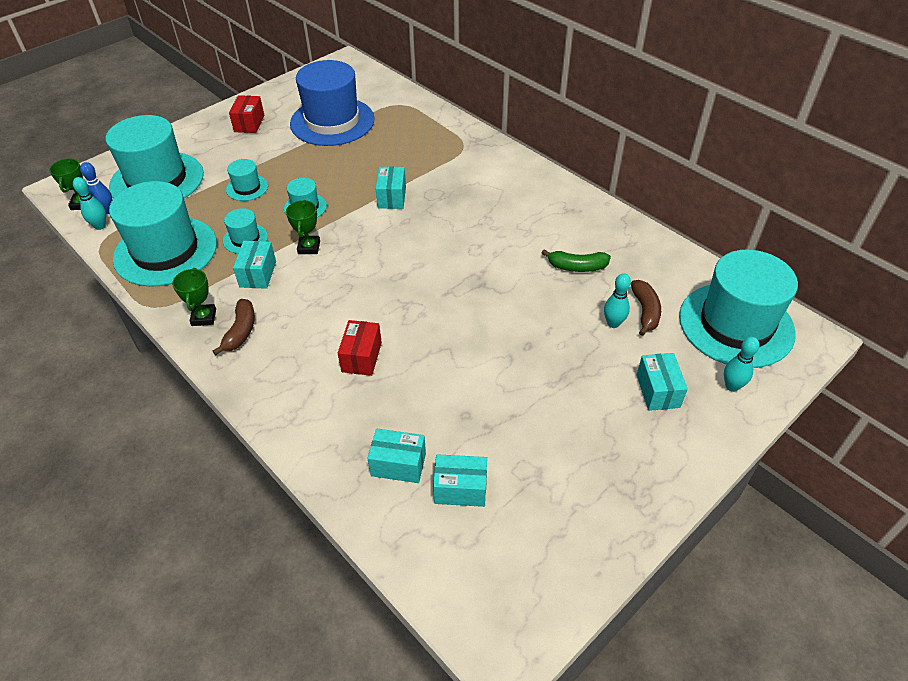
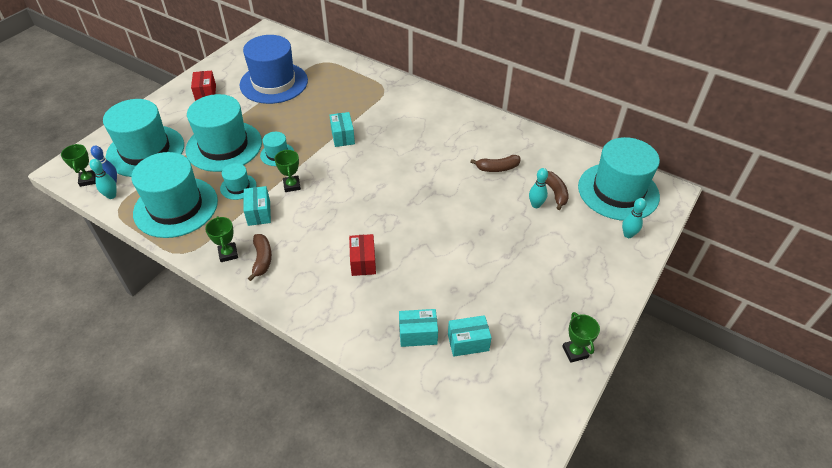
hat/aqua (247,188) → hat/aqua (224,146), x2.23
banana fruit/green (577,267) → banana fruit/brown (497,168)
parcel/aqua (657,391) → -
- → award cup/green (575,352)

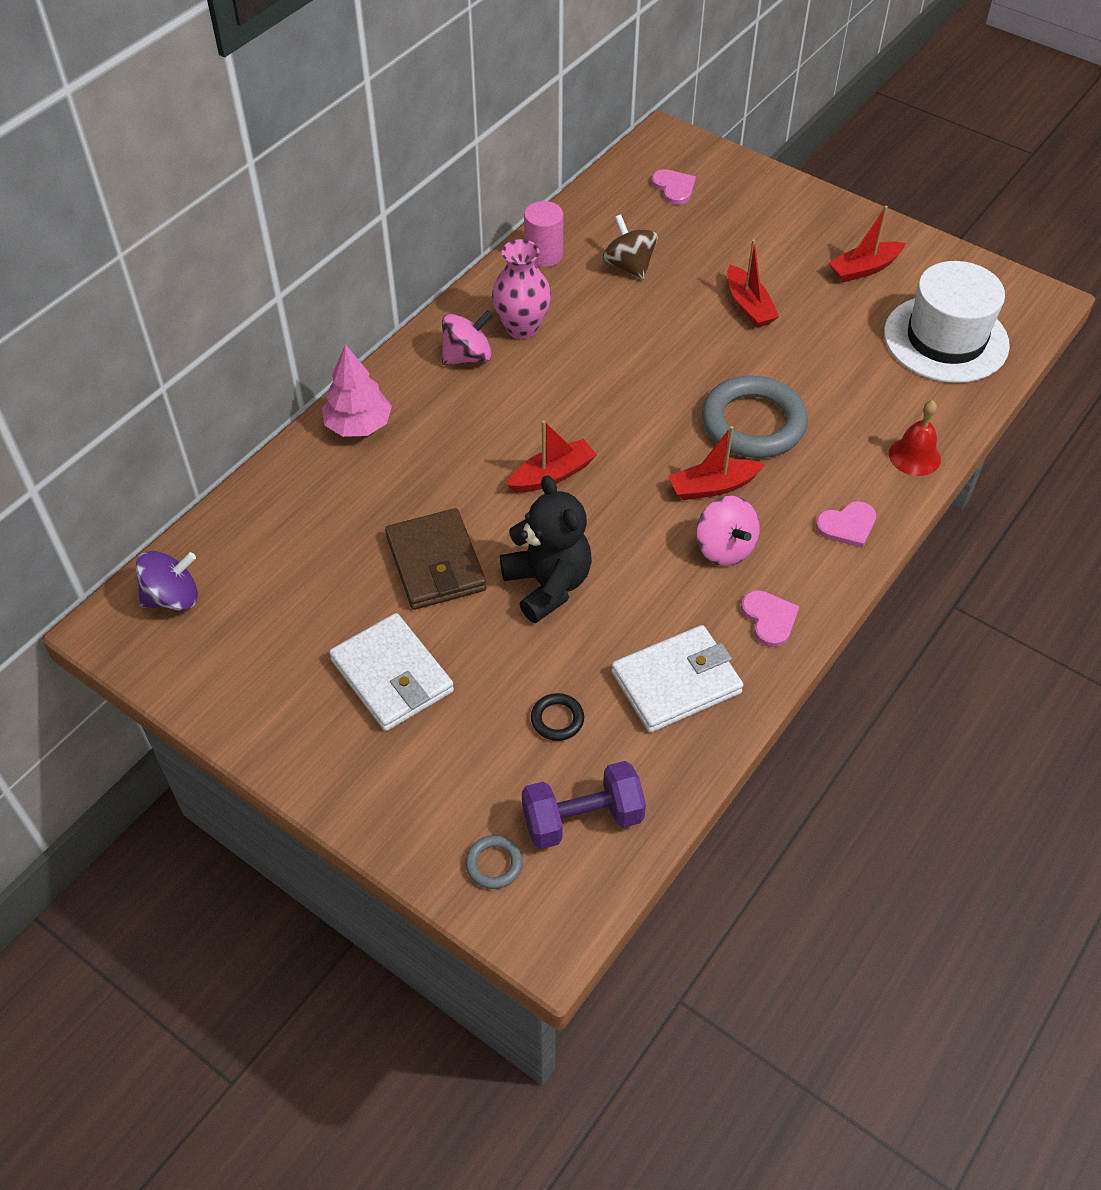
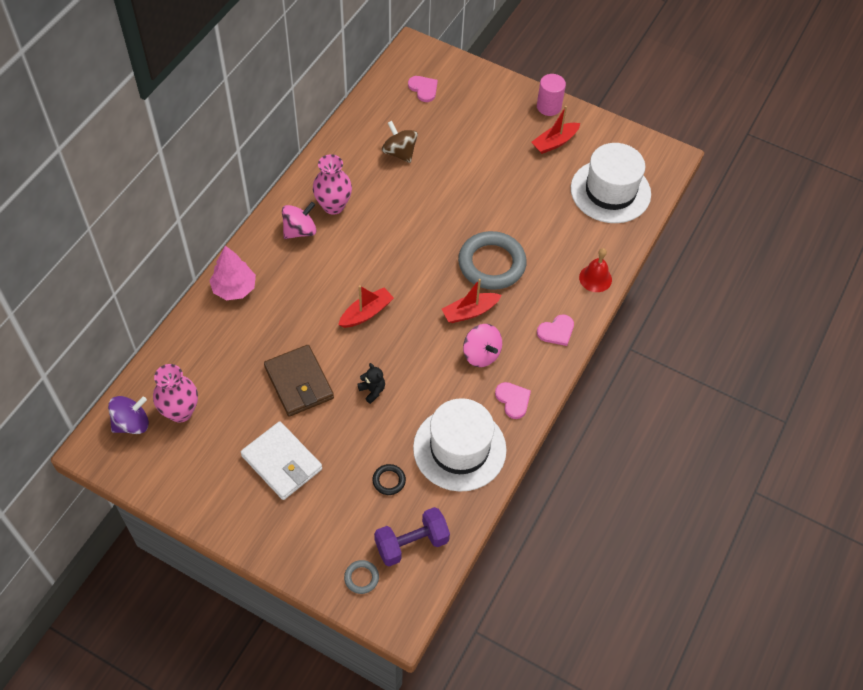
teddy/jet-black (548,585) → teddy/jet-black (372,390), x0.47
cylinder shape/rosy (543,255) → cylinder shape/rosy (549,107), shifted
billfold/pure white (676,682) → hat/pure white (459,448)
sailboat/red (749,306) → -
- → flower vase/rosy (180,411)

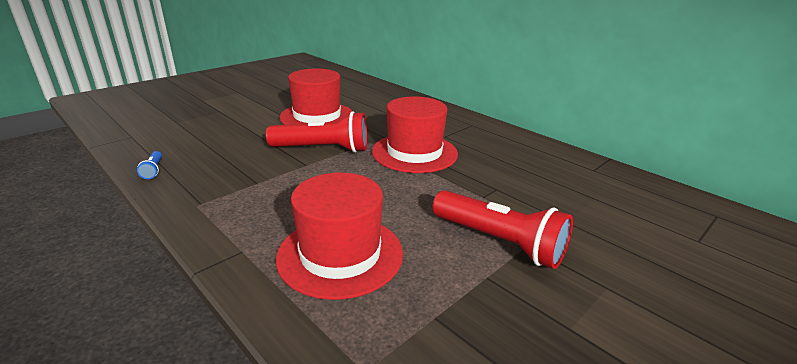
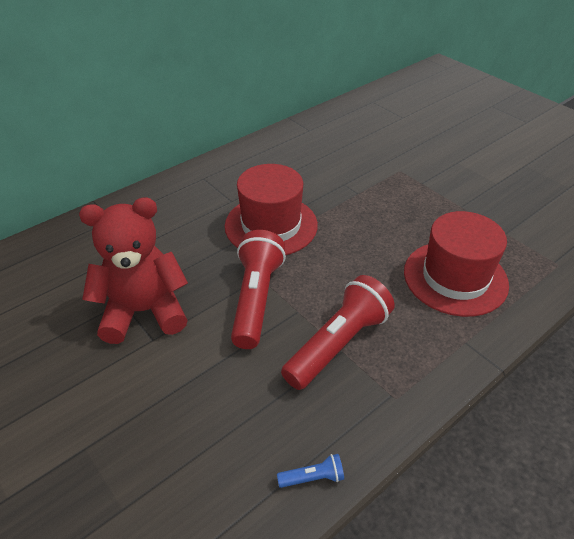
hat/red (317,116) → teddy/red (144,311)
flashlight/red (499,242) → flashlight/red (338,344), shifted

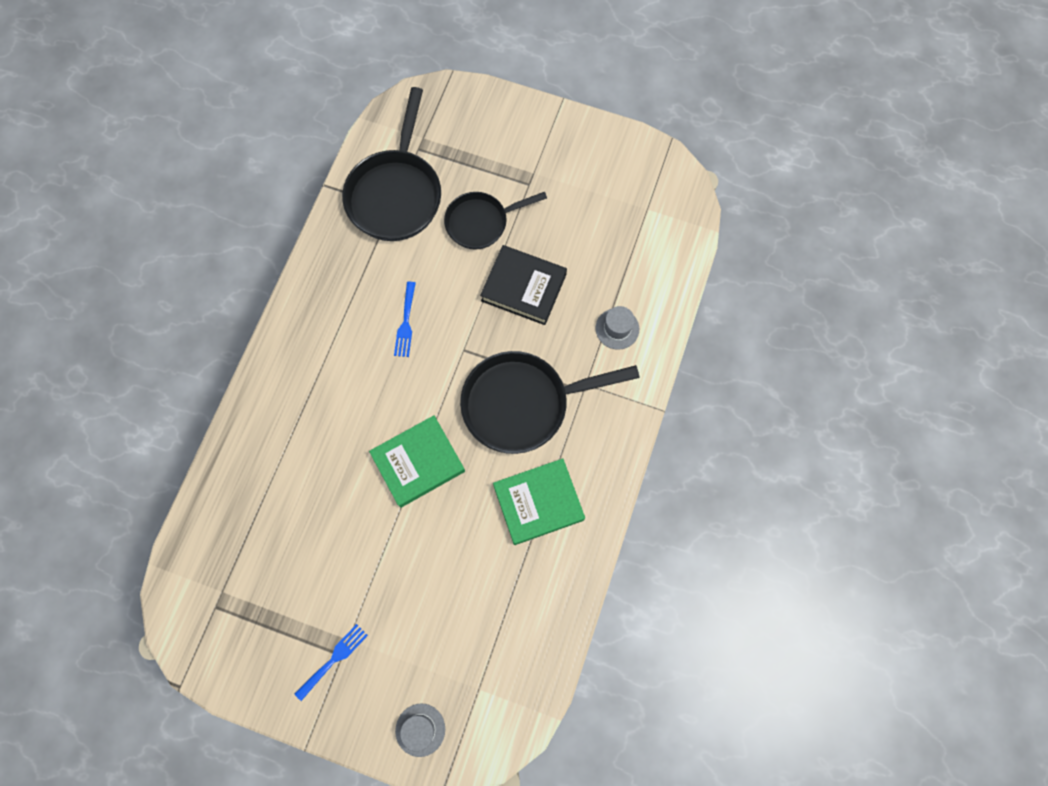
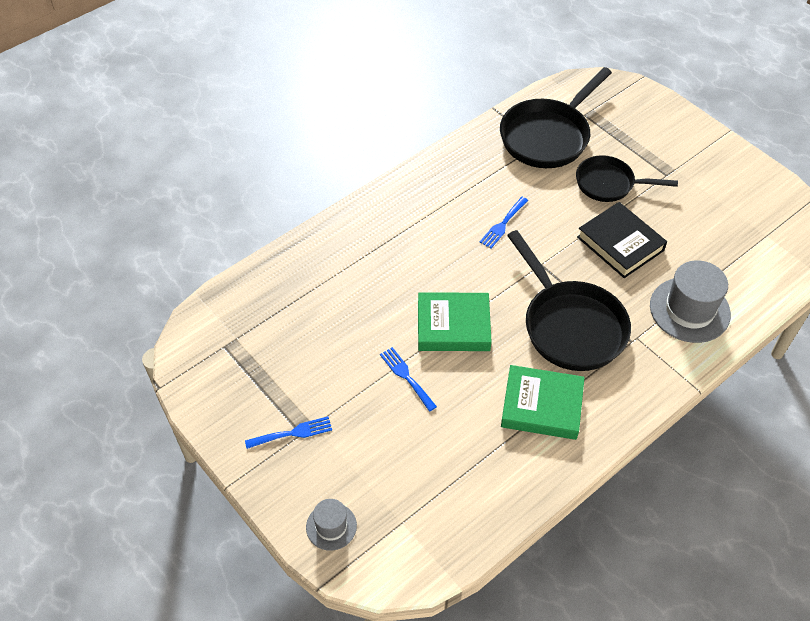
pan/jet-black (522,404) → pan/jet-black (570,326), 135 degrees counterclockwise
hat/grey (617,328) → hat/grey (689,310), x1.82
- → dinner fork/blue (406,376)

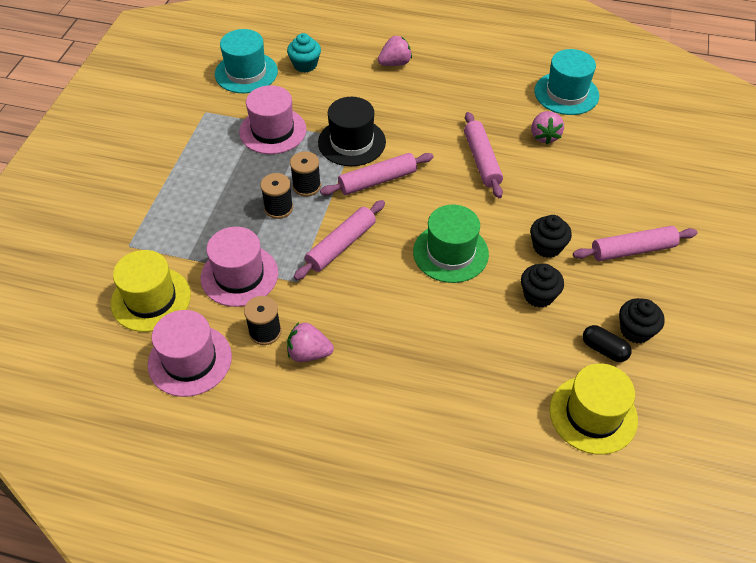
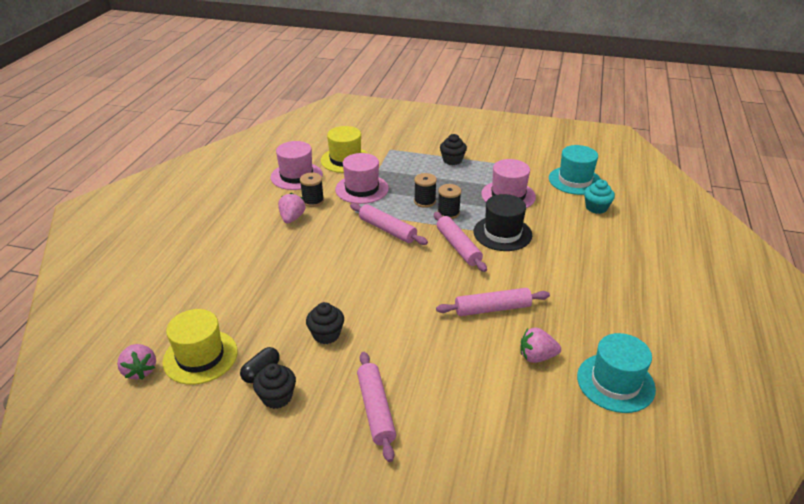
berry/rosy (395,63) → berry/rosy (140,370), shifted
hat/green (450,253) → -
cupcake/jet-black (547,247) → cupcake/jet-black (452,160), shifted

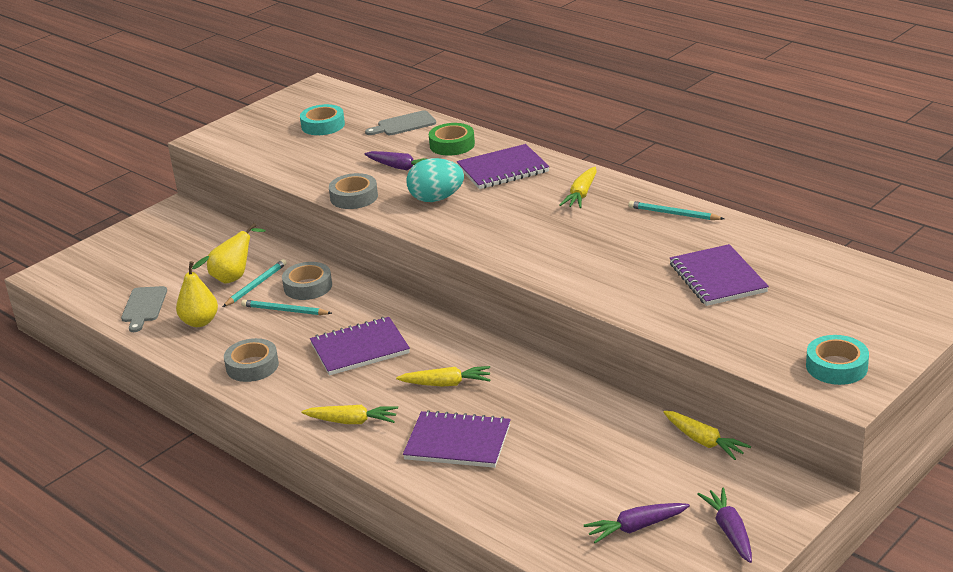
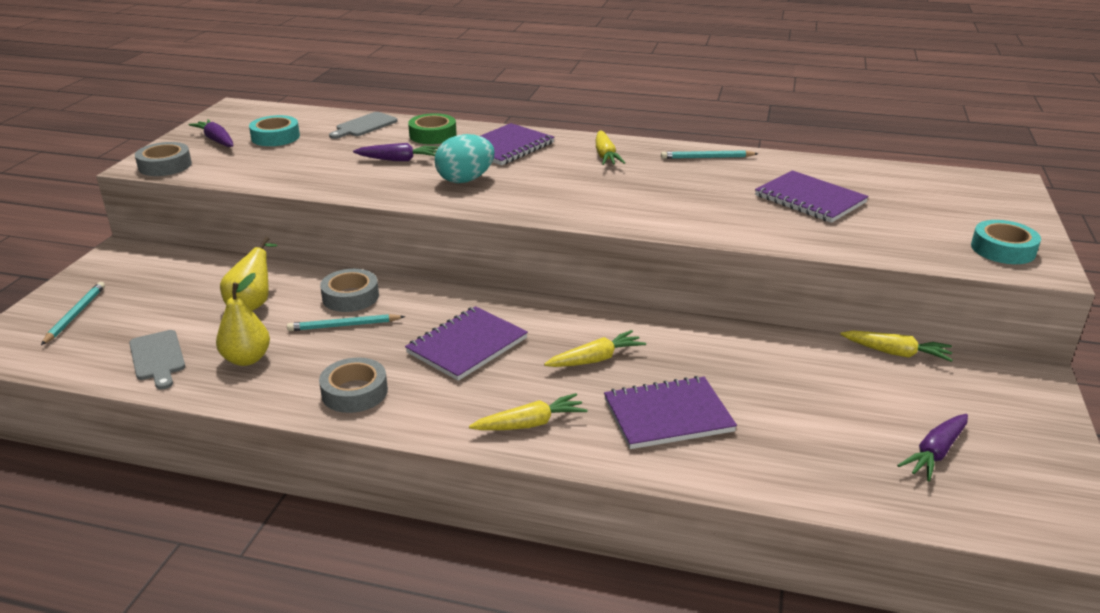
lead pencil/aqua (256,285) → lead pencil/aqua (75,315), shifted
roll of tape/grey (354,197) → roll of tape/grey (165,165), shifted
carrot/violet (729,531) → carrot/violet (216,140), shifted

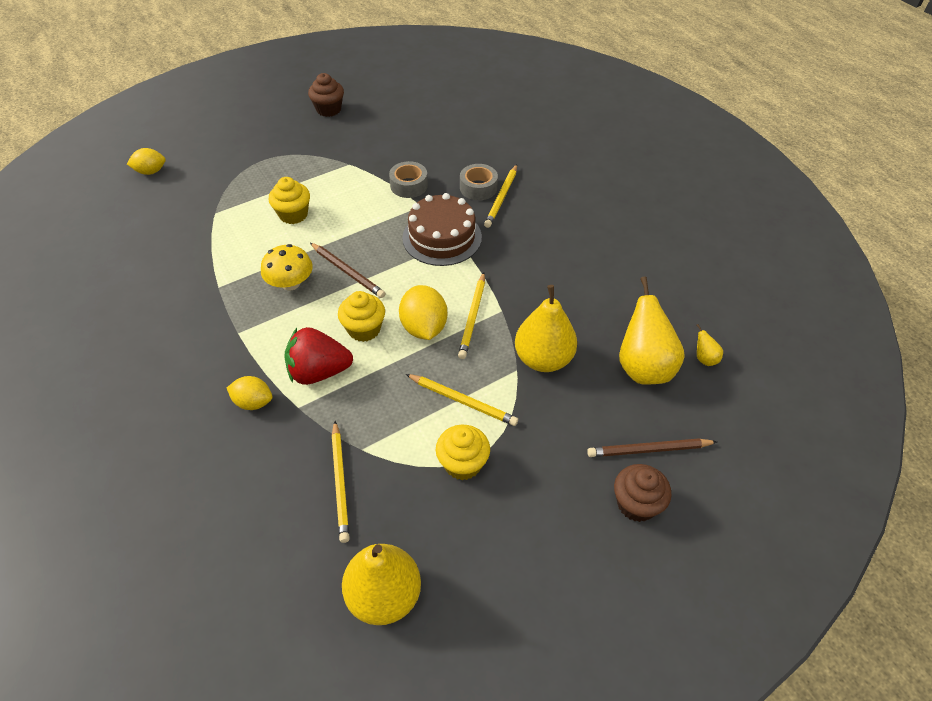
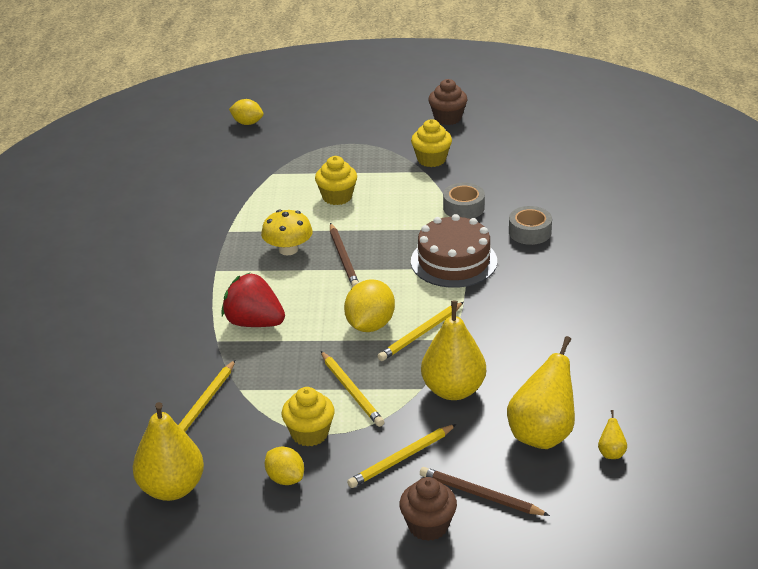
citrus fruit/yellow (253,402) → citrus fruit/yellow (285,478), shifted
cupcake/yellow (364,329) → cupcake/yellow (431,159), shifted
lead pencil/yellow (501,198) → lead pencil/yellow (401,458), shifted

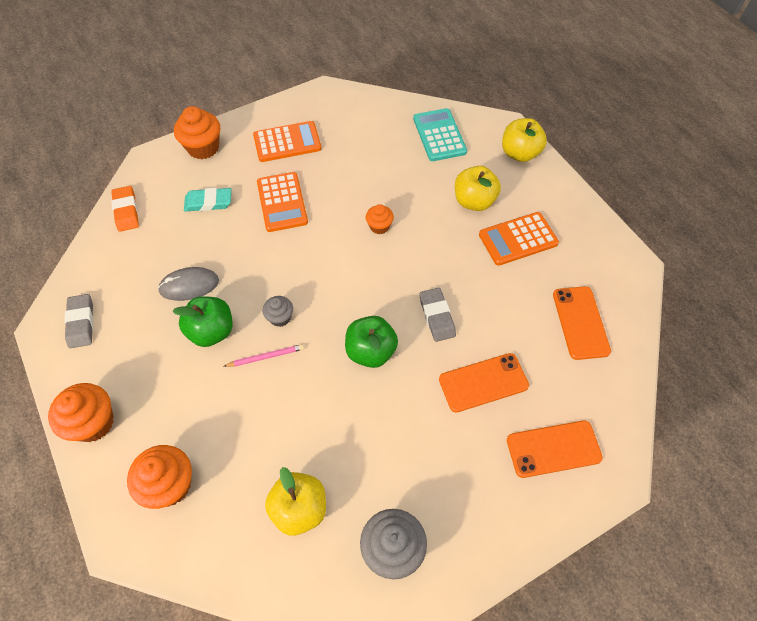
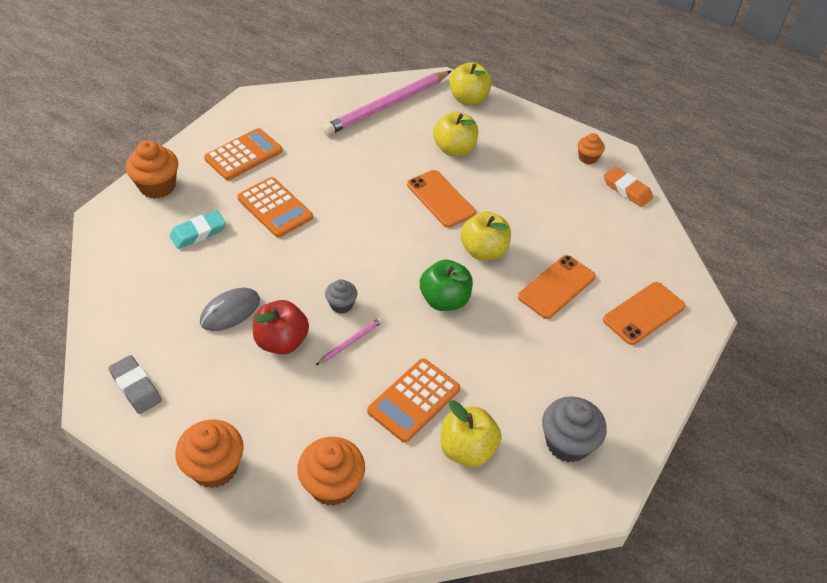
eraser/orange (126,211) → eraser/orange (627,190), shifted
apple fruit/green (211,331) → apple fruit/red (282,341)
cupcake/orange (379,226) → cupcake/orange (588,158), shifted
adding machine/aqua (439,135) → lead pencil/rosy (387,105)
eraser/grey (437,316) → apple fruit/yellow (483,251)
adding machine/orange (518,239) → adding machine/orange (414,400), shifted
smartphone/orange (580,322) → smartphone/orange (440,199), shifted

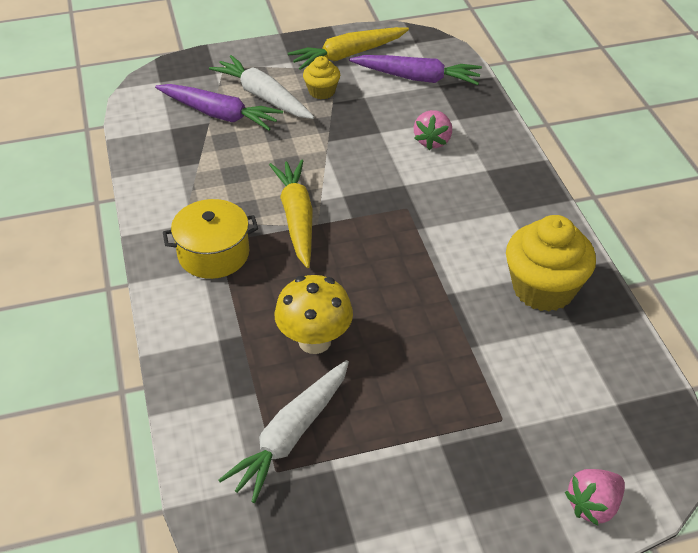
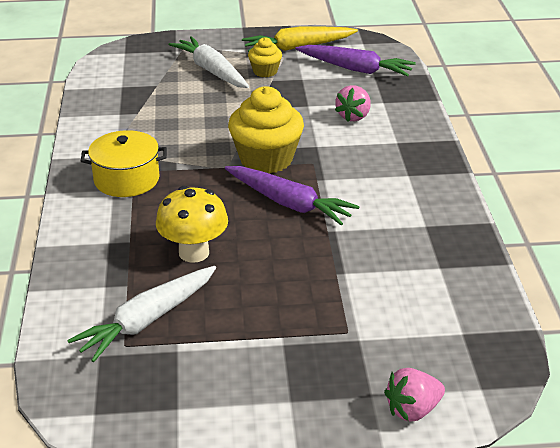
carrot/violet (219,114) → carrot/violet (289,203), shifted
carrot/yellow (297,218) → -
cupcake/yellow (543,289) → cupcake/yellow (266,159), shifted

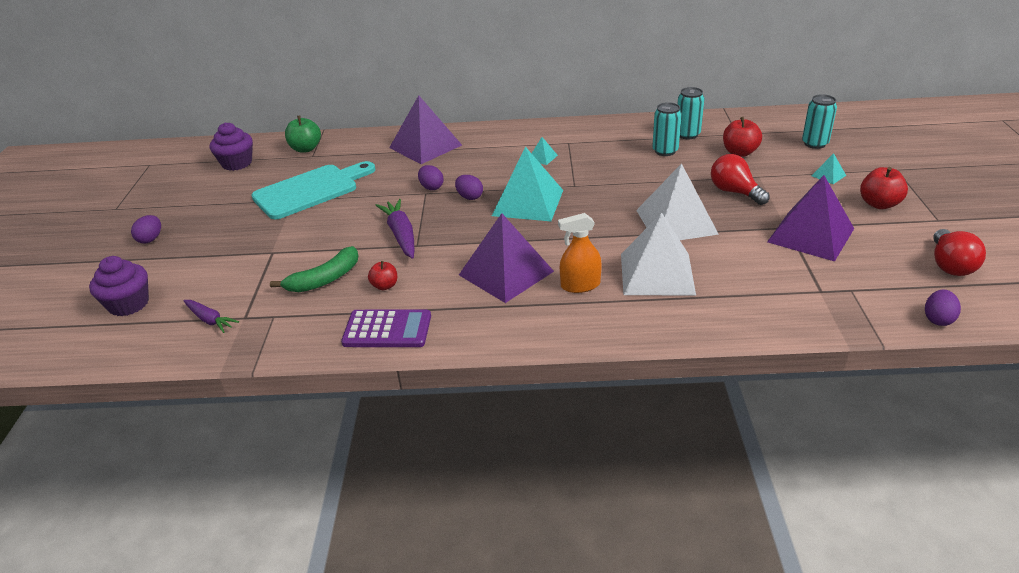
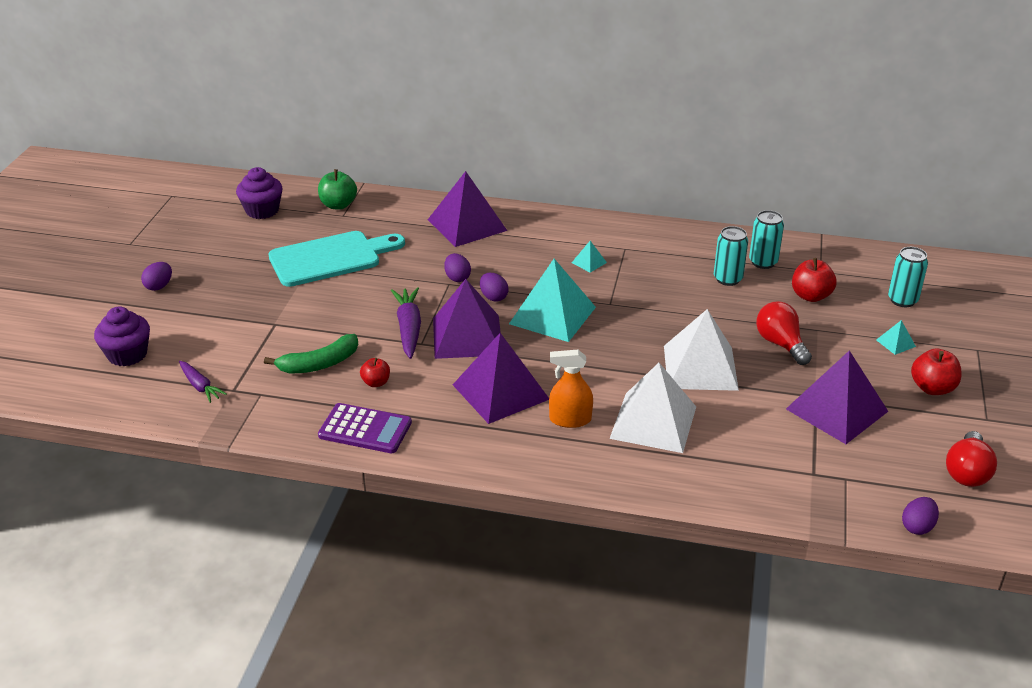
- → pyramid/violet (467,336)

